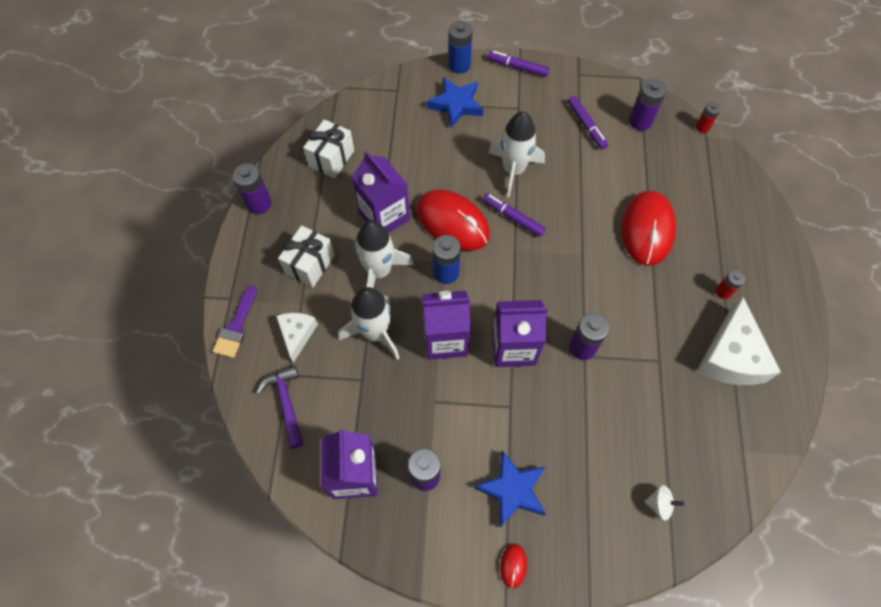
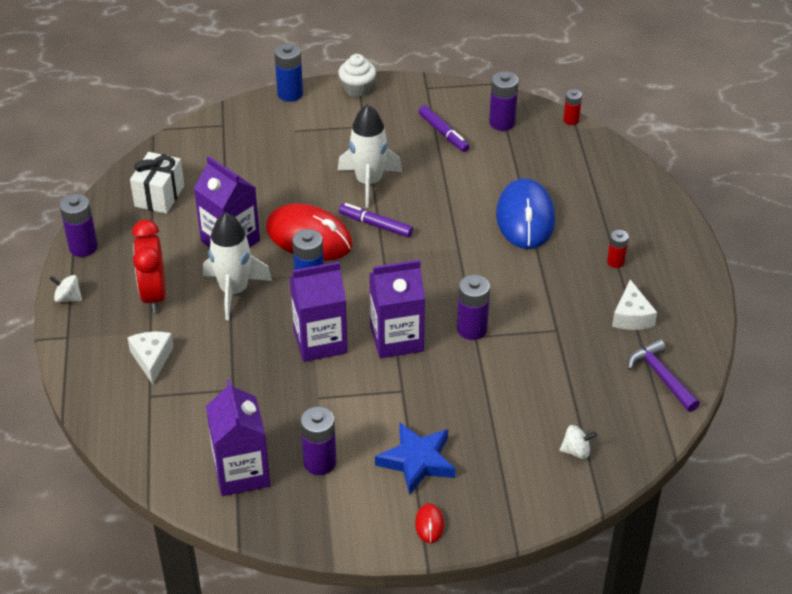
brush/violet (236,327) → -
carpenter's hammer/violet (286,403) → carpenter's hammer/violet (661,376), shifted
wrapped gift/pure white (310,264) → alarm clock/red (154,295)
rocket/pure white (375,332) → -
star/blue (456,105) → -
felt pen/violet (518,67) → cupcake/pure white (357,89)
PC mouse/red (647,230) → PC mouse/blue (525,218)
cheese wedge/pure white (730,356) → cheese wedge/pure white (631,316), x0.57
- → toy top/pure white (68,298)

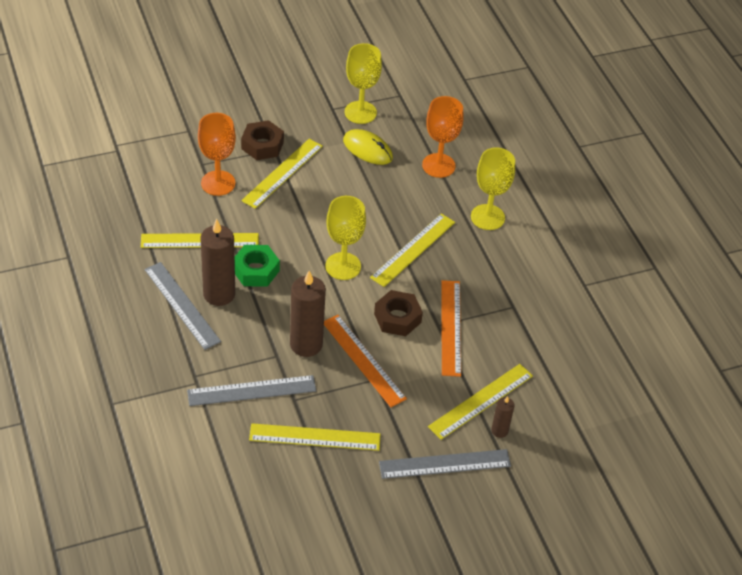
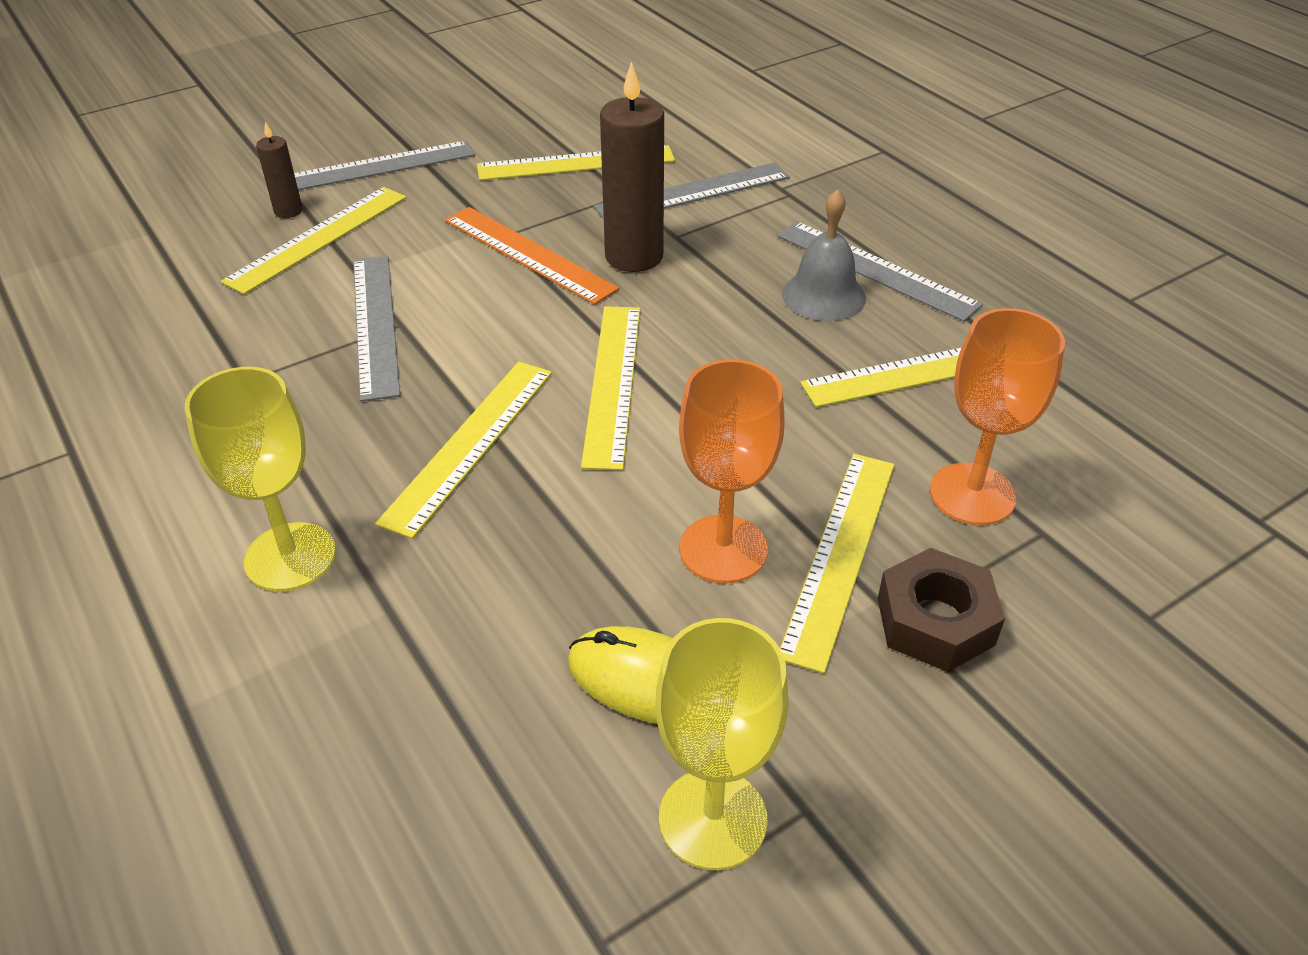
pillar candle/brown (219,294) → bell/grey (823,295)
nut/green (255,270) → -
goblet/yellow (343,266) → straightedge/yellow (613,383)
nut/brown (397,318) → -
goblet/orange (438,165) → goblet/orange (723,549), shifted
straightedge/orange (451,327) → straightedge/grey (375,324)

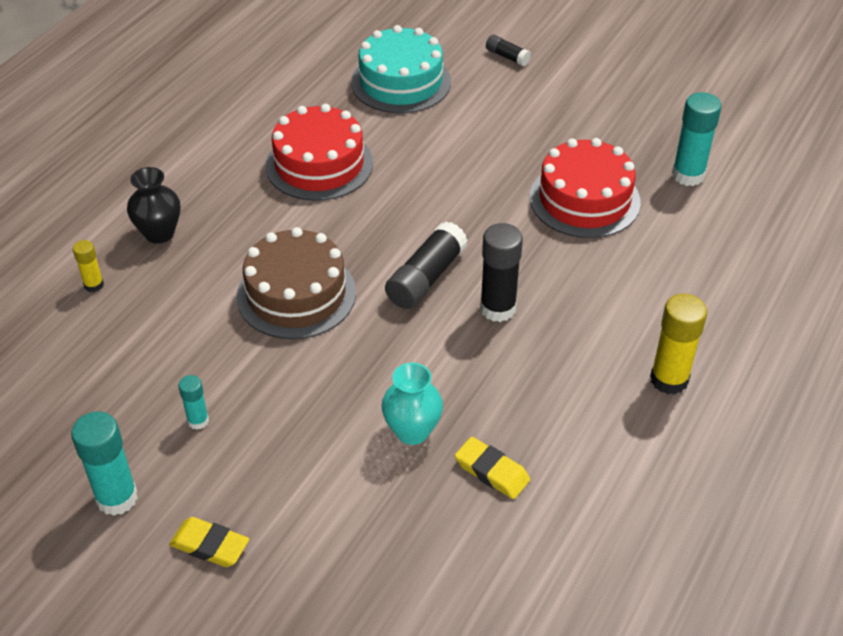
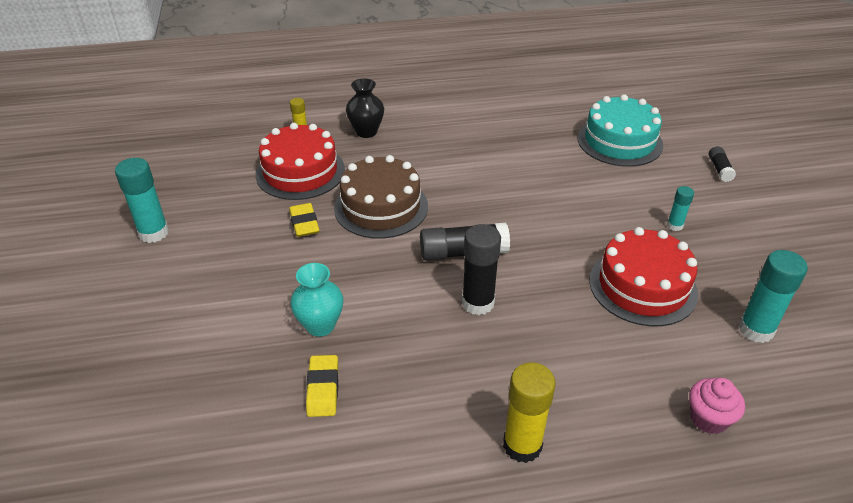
eraser/yellow (210,545) → eraser/yellow (304,223), shifted
stick of glue/aqua (198,421) → stick of glue/aqua (674,225), shifted
layer cake/red (319,164) → layer cake/red (300,172), shifted
- → cupcake/rosy (708,418)

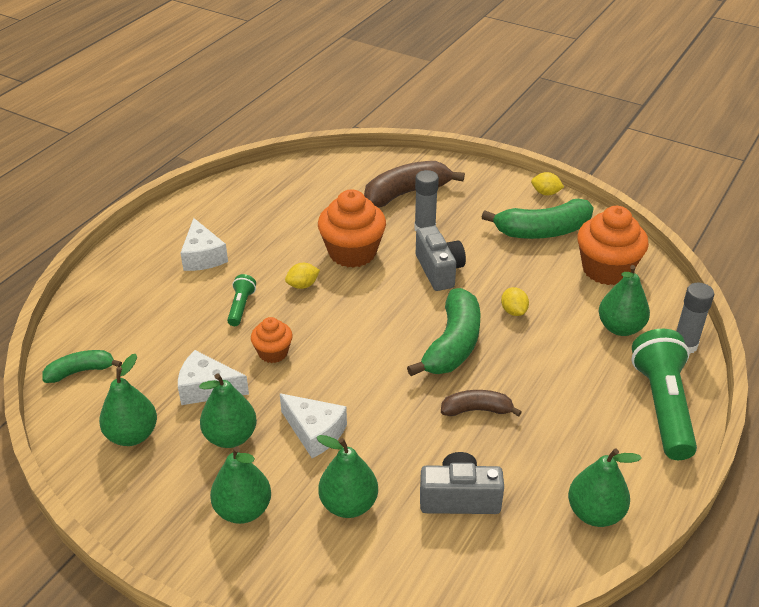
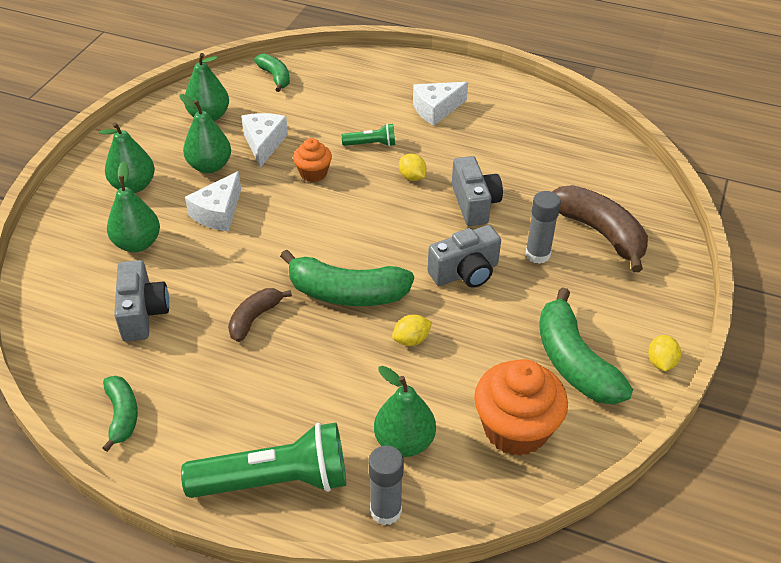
cupcake/orange (352,253) → photo camera/grey (474,204)
banana fruit/brown (477,410) → banana fruit/brown (254,318), 135 degrees counterclockwise
pear/green (595,513) → banana fruit/green (122,415)

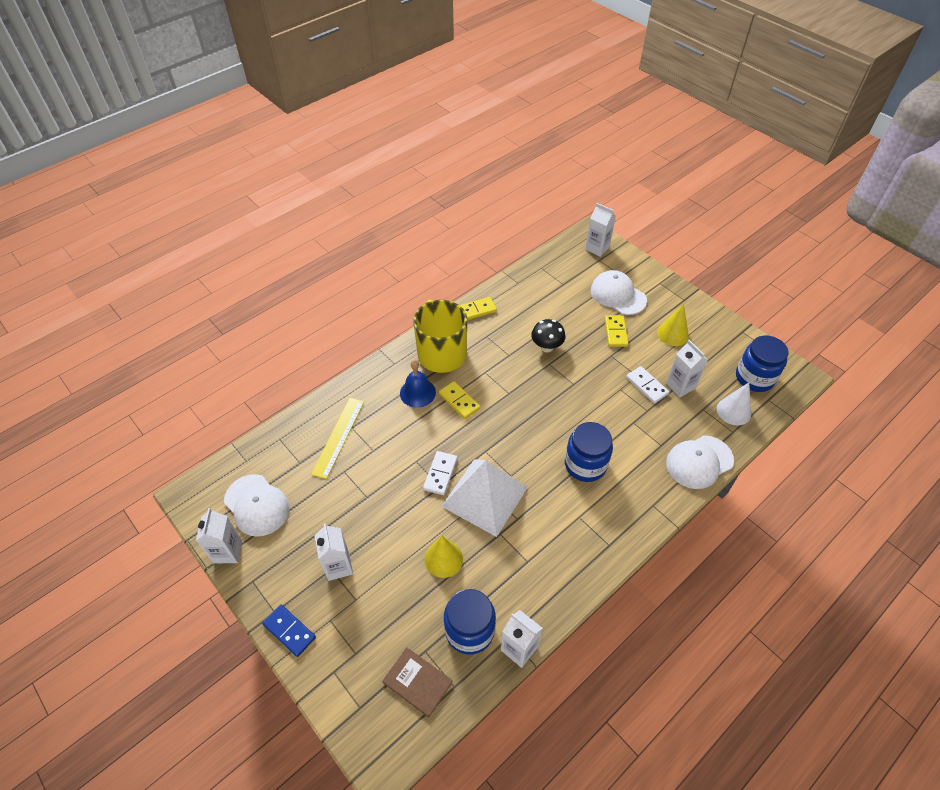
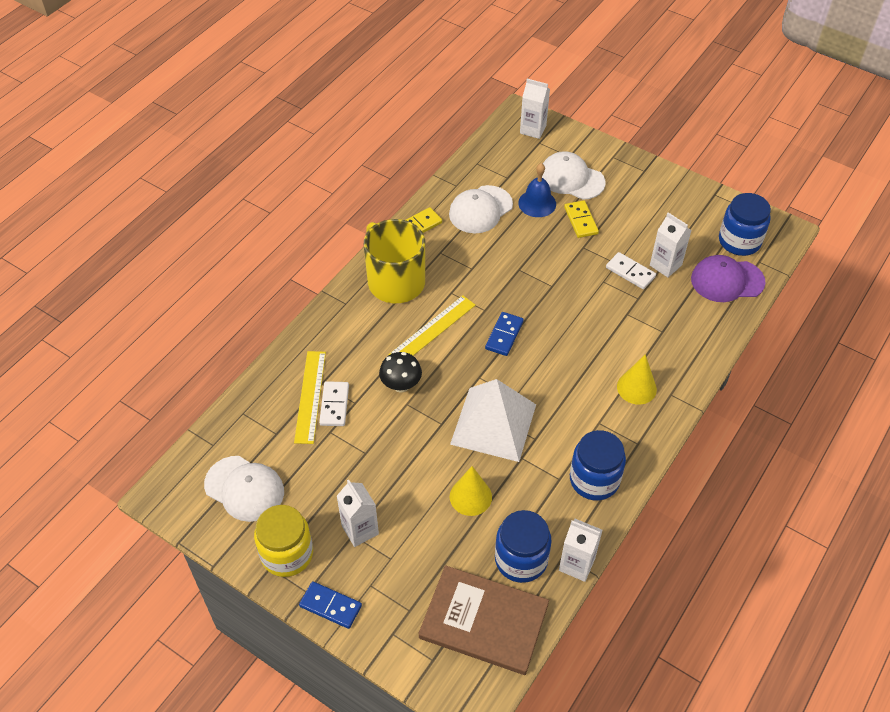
milk carton/pure white (227,551) → -
hardcover/brown (417,682) → hardcover/brown (484,621), x1.80
bell/blue (417,392) → bell/blue (537,203), shifted
domino tile/pure white (440,474) → domino tile/pure white (334,405), shifted
domino tile/yellow (459,401) → straightedge/yellow (432,330)
mushroom/jet-black (546,347) → mushroom/jet-black (401,385), shifted
preserve jar/blue (585,464) → preserve jar/blue (594,480), shifted
solid cone/yellow (672,334) → solid cone/yellow (636,388), shifted
baseball cap/pure white (699,462) → baseball cap/pure white (480,210), shifted
solid cone/pure white (733,411) → baseball cap/violet (727,281)
- → preserve jar/yellow (287,554)
- → domino tile/blue (504,335)

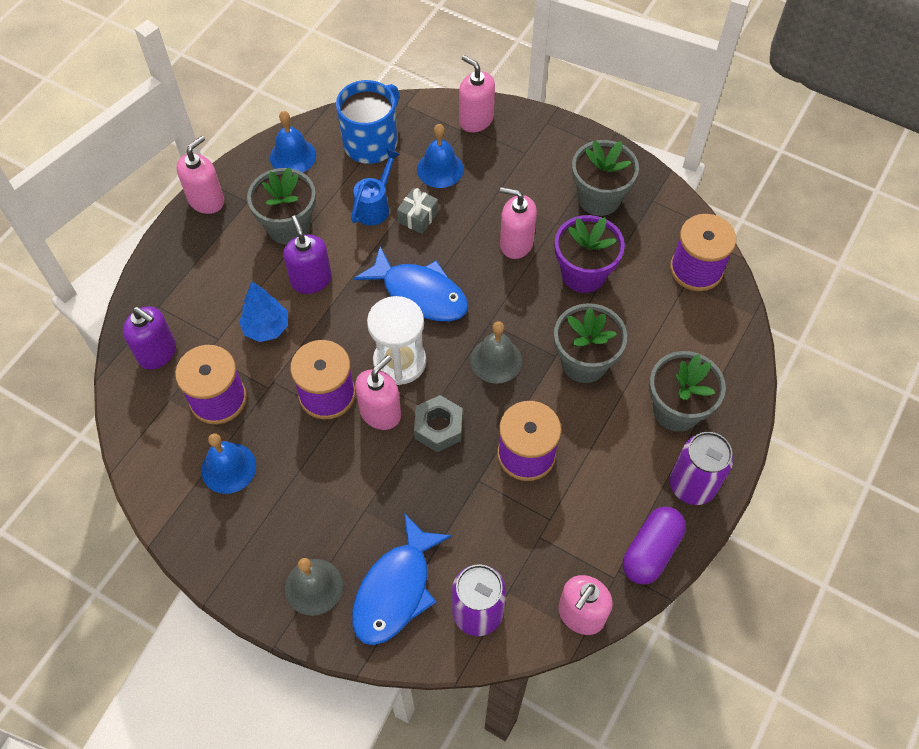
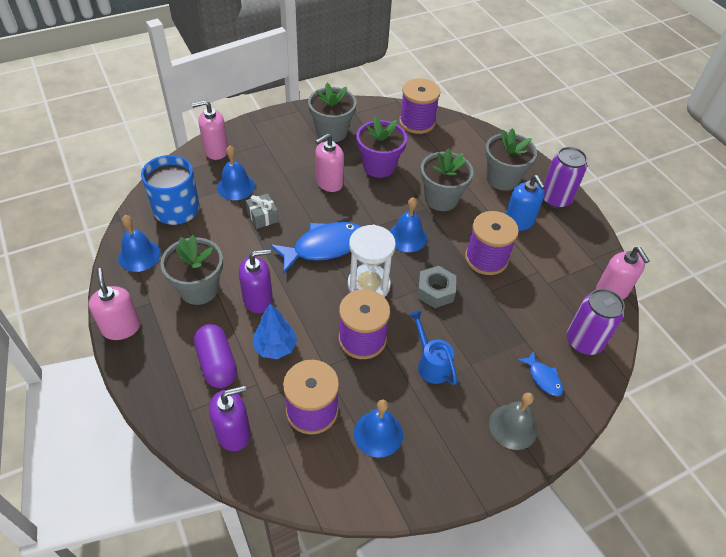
soap pump/violet (311,280) → soap pump/violet (258,299), 150 degrees clockwise
watering can/blue (375,206) → watering can/blue (431,363), shifted
fish figure/blue (396,590) → fish figure/blue (543,378), x0.49
soap pump/rosy (380,413) → -
bell/grey (496,360) → bell/blue (407,237)
capsule/violet (650,551) → capsule/violet (217,363), shifted
- → soap pump/blue (519,222)

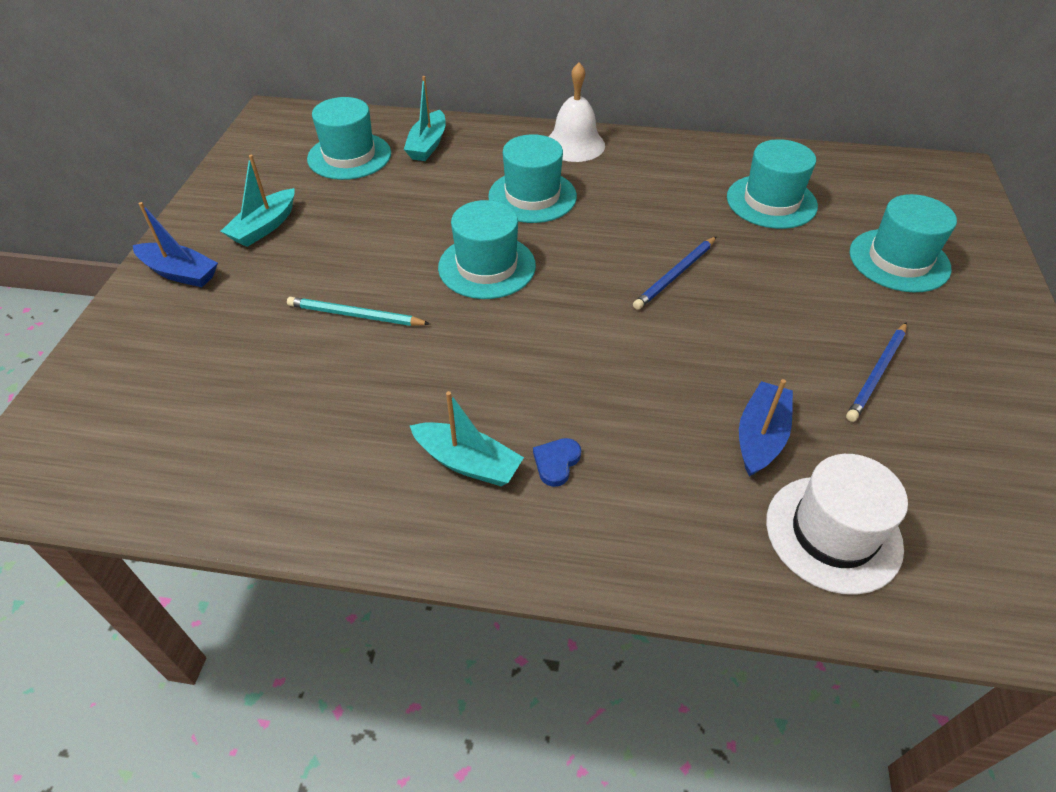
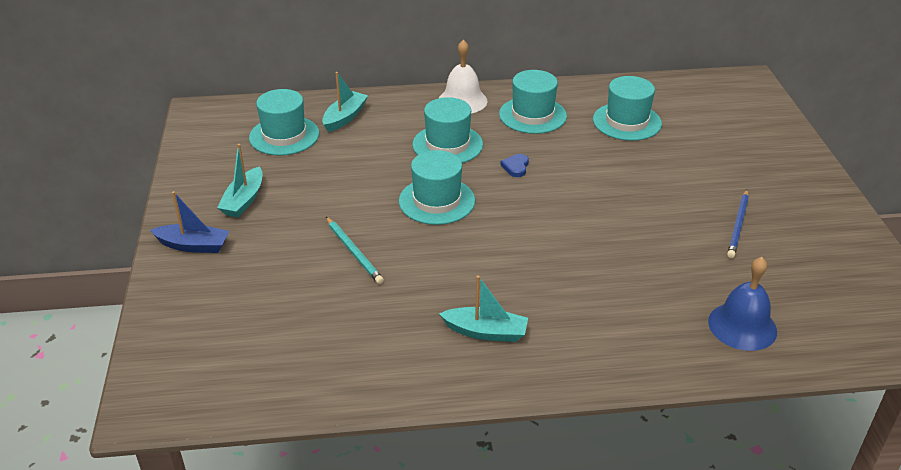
lead pencil/aqua (356,315) → lead pencil/aqua (353,252), 120 degrees counterclockwise
sailboat/aqua (427,145) → sailboat/aqua (345,117), 150 degrees counterclockwise
heart shape/blue (556,462) → heart shape/blue (516,167), shifted
lead pencil/blue (675,275) → -
sailboat/blue (760,437) → -
hat/pure white (833,533) → bell/blue (742,326)
hat/aqua (899,260) → hat/aqua (532,115), shifted

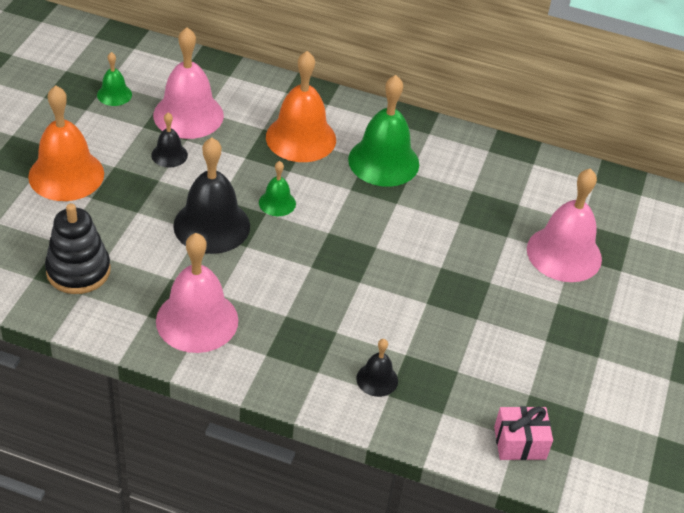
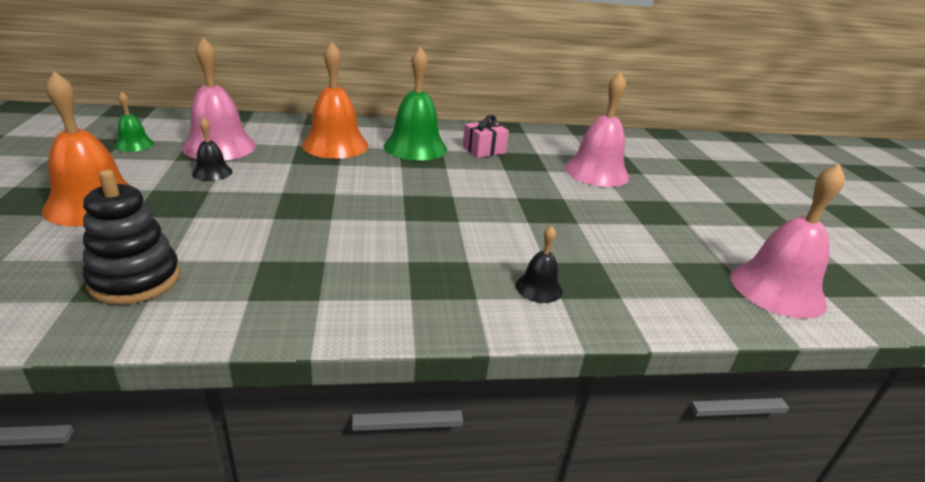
bell/rosy (197,320) → bell/rosy (777,289), shifted
bell/jet-black (211,225) → -
bell/green (277,203) → -
wrapped gift/rosy (520,443) → wrapped gift/rosy (484,150), shifted

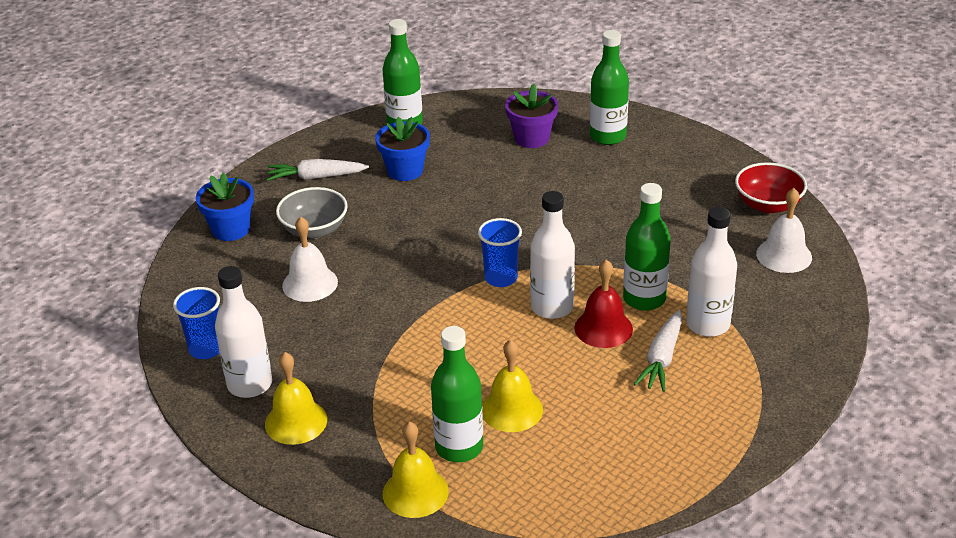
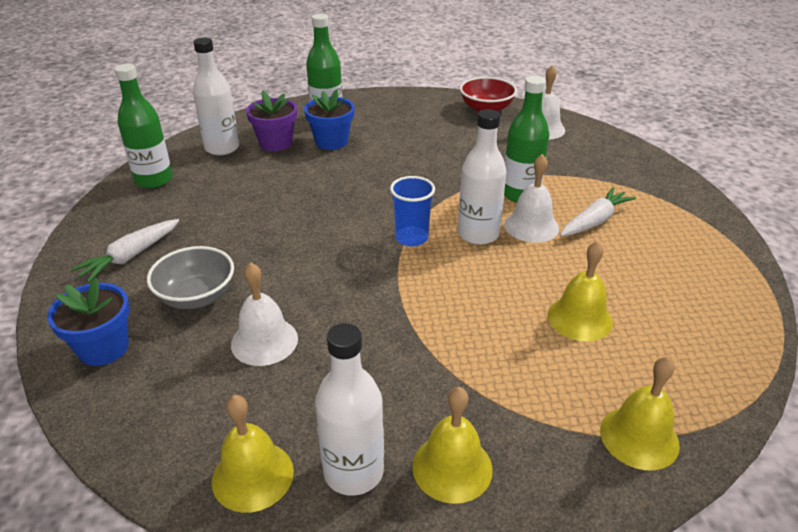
beaker/blue (206,349) → bell/yellow (252,475)
potted plant/blue (405,170) → potted plant/blue (331,142), shifted
bottle/green (459,447) → -
bell/red (603,328) → bell/pure white (531,226)
carrot/pure white (662,358) → carrot/pure white (594,221), 105 degrees counterclockwise
bottle/pure white (707,324) → bottle/pure white (222,148), shifted

